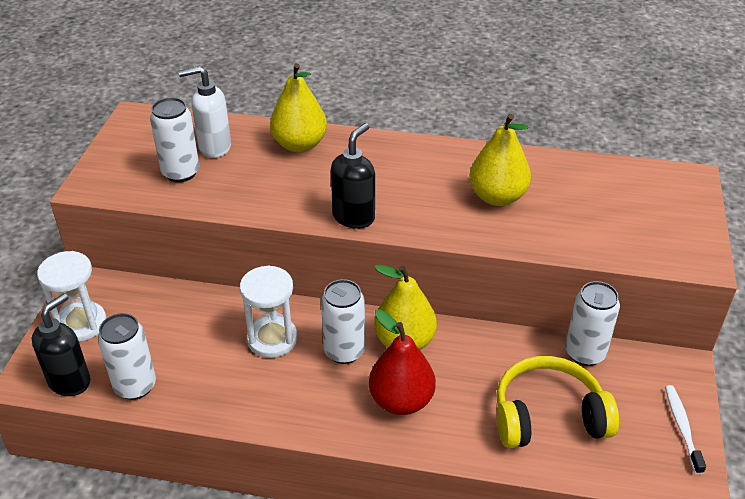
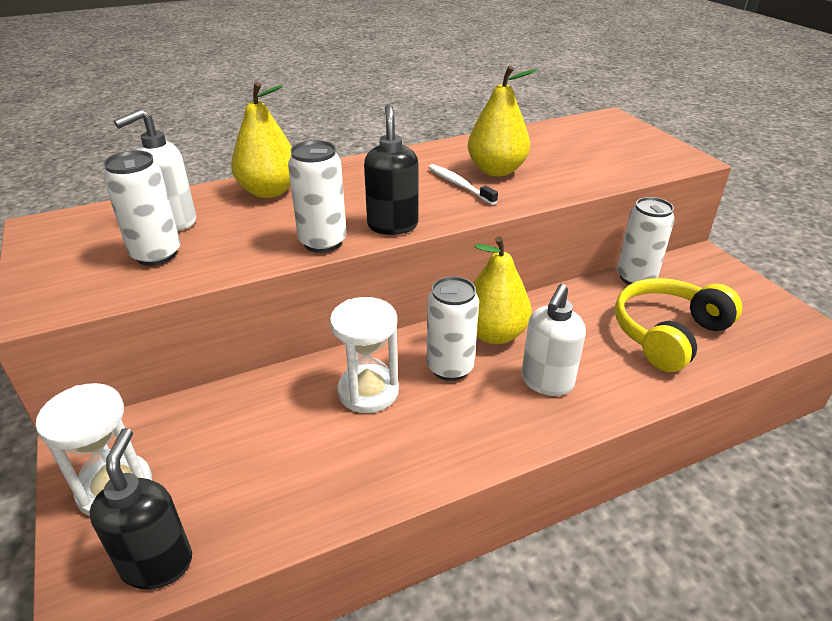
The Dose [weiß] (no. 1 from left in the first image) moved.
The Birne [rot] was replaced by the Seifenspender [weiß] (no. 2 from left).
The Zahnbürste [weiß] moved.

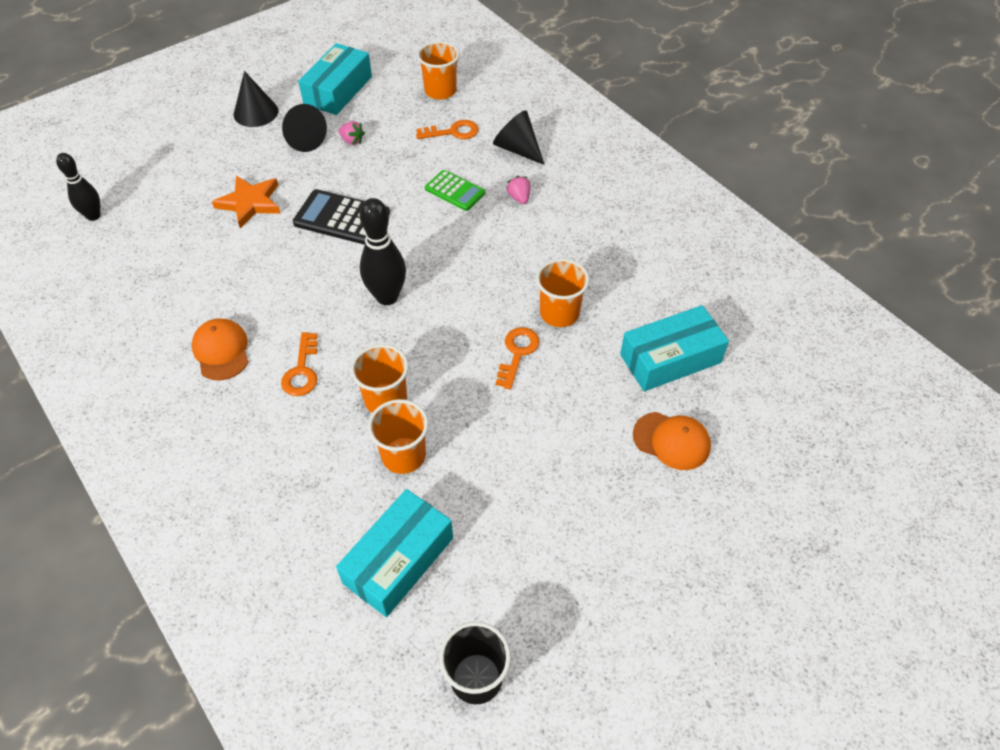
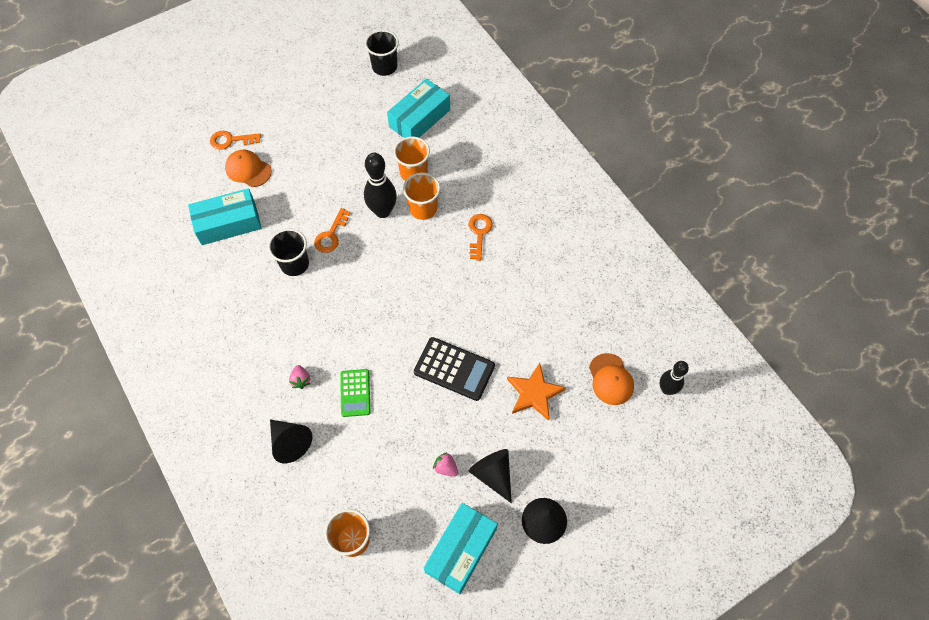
The Kappe [orange] (no. 1 from left in the first image) moved.
The Bowlingkegel [schwarz] (no. 2 from left in the first image) moved.
The Schlüssel [orange] (no. 2 from left in the first image) moved.
The Taschenrechner [grün] turned 135 degrees counterclockwise.
The Becher [orange] (no. 4 from left) became the Becher [schwarz] (no. 1 from left).

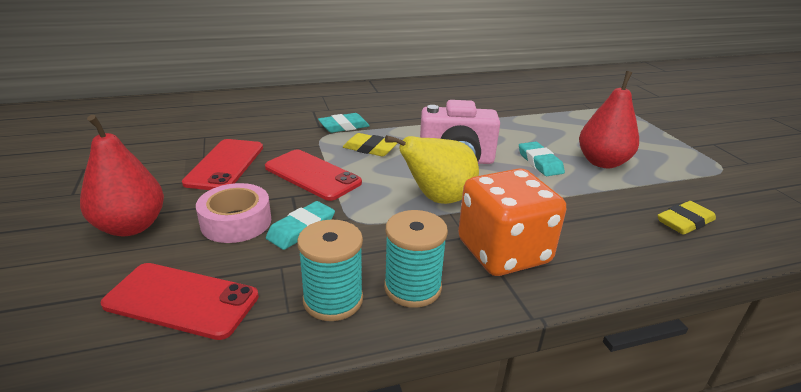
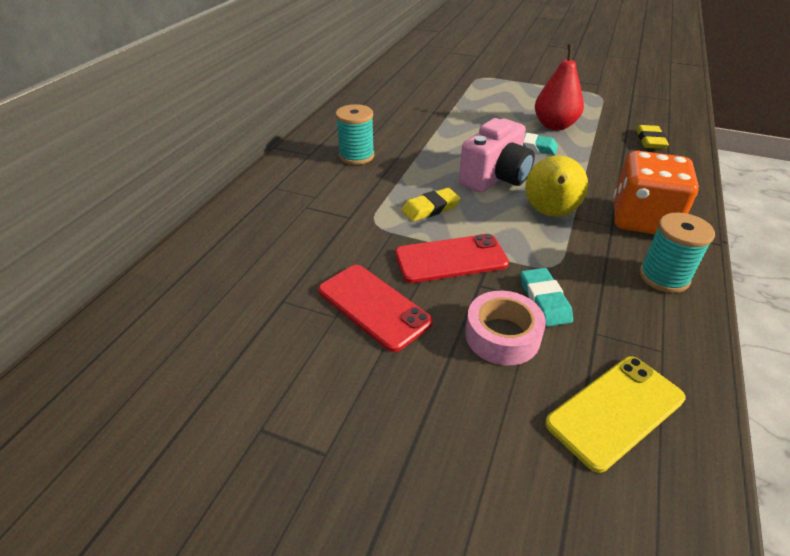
The Birne [rot] (no. 1 from left) disappeared.
The Handy [rot] (no. 1 from left) became the Handy [gelb].
The Garnrolle [türkis] (no. 1 from left) moved.
The Radiergummi [türkis] (no. 2 from left) disappeared.

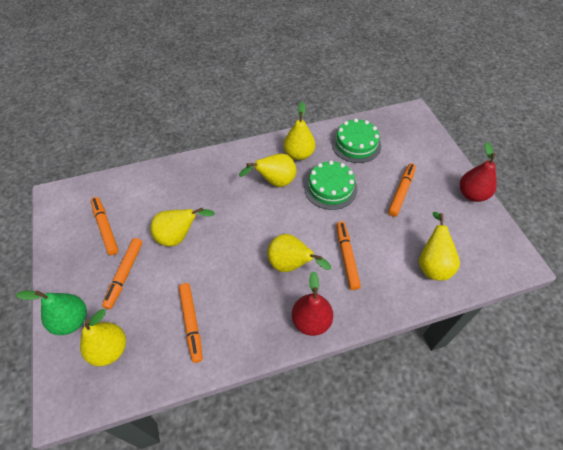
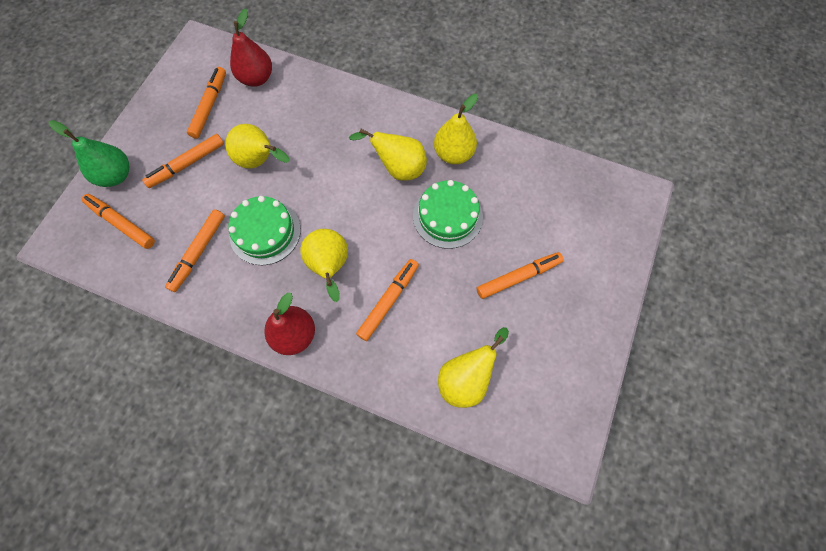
The Birne [gelb] (no. 1 from left) was replaced by the Filzstift [orange] (no. 1 from left).
The Kuchen [grün] (no. 2 from left in the first image) moved.
The Birne [rot] (no. 2 from left in the first image) moved.

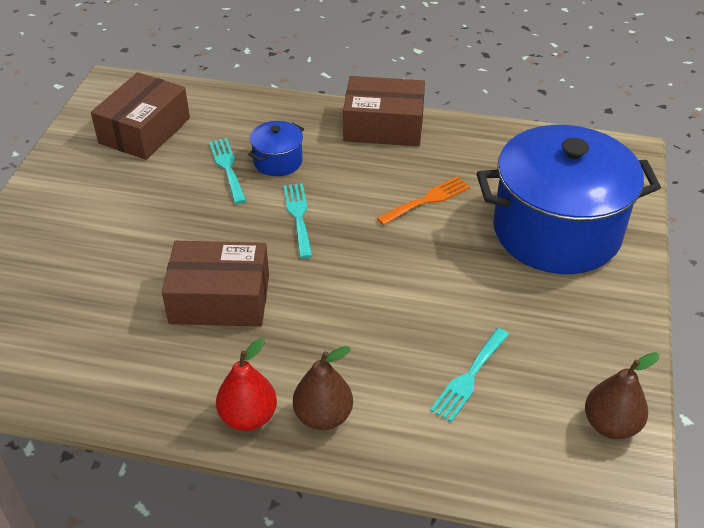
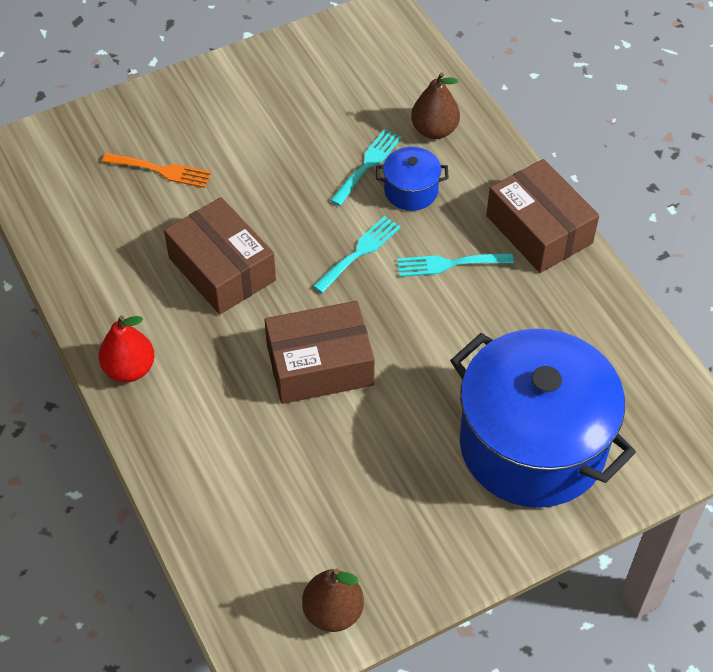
The Schachtel [braun] (no. 1 from left in the first image) moved.
The Birne [braun] (no. 1 from left in the first image) moved.
The Gabel [orange] moved.
The Gabel [türkis] (no. 3 from left) moved.

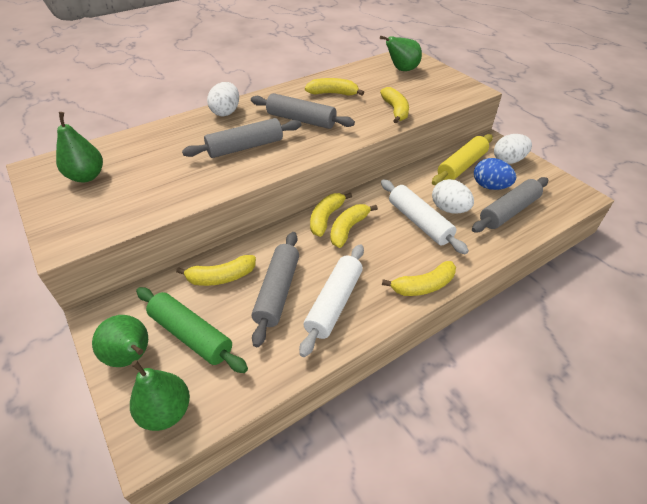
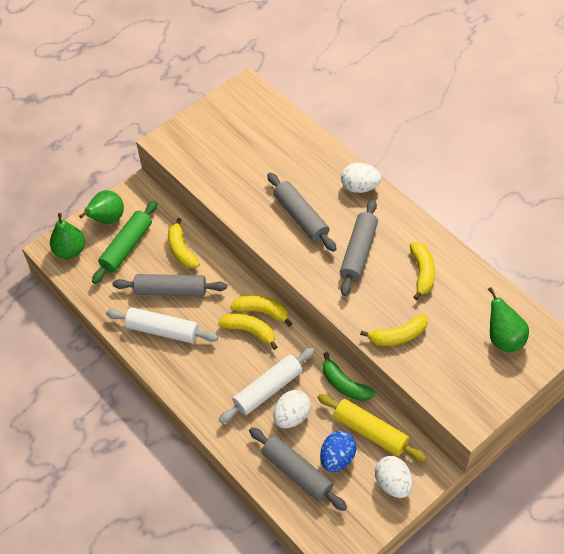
The Birne [grün] (no. 1 from left) disappeared.
The Banane [gelb] (no. 6 from left) disappeared.
The Banane [grün] appeared.

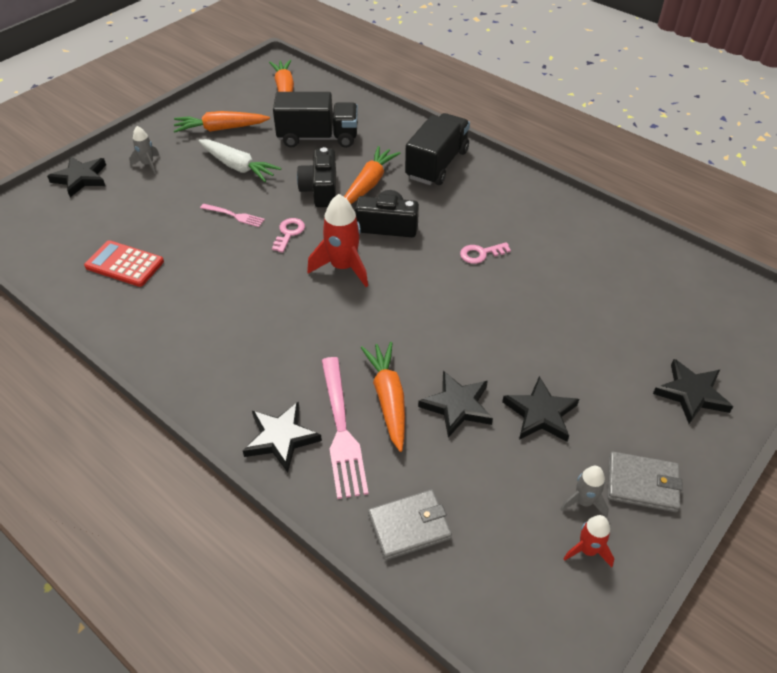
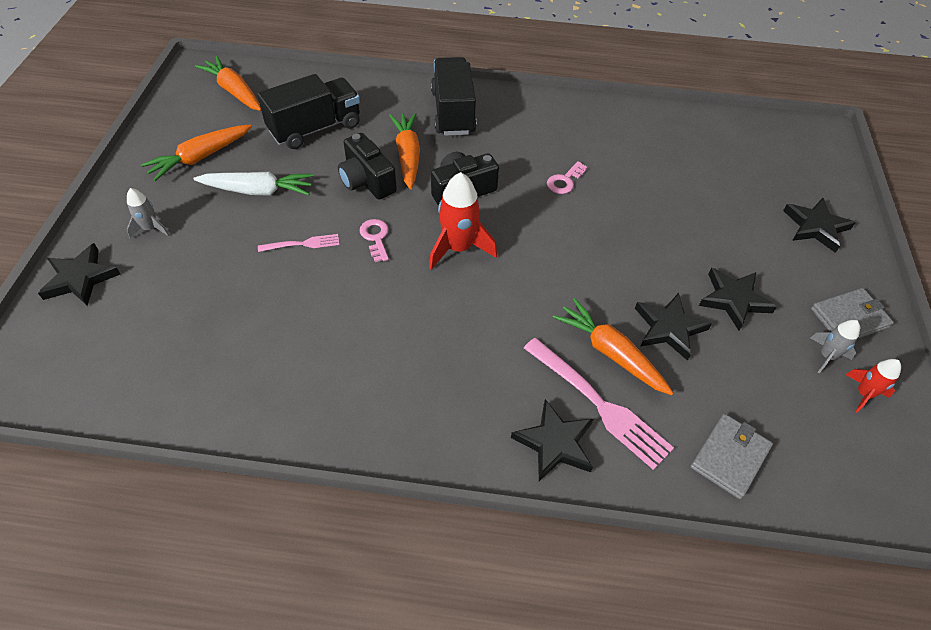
The Taschenrechner [rot] disappeared.

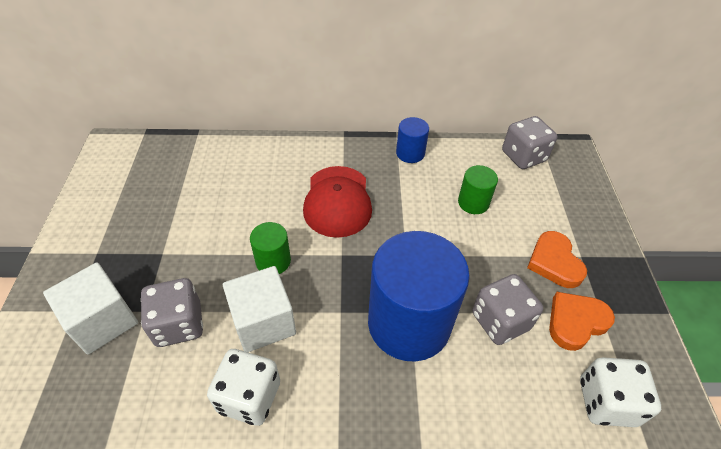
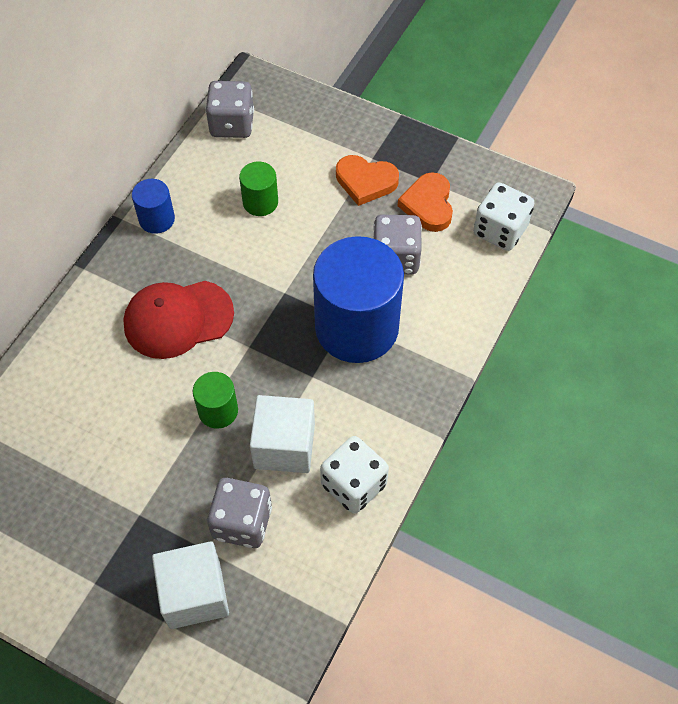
The Kappe [rot] turned 135 degrees clockwise.

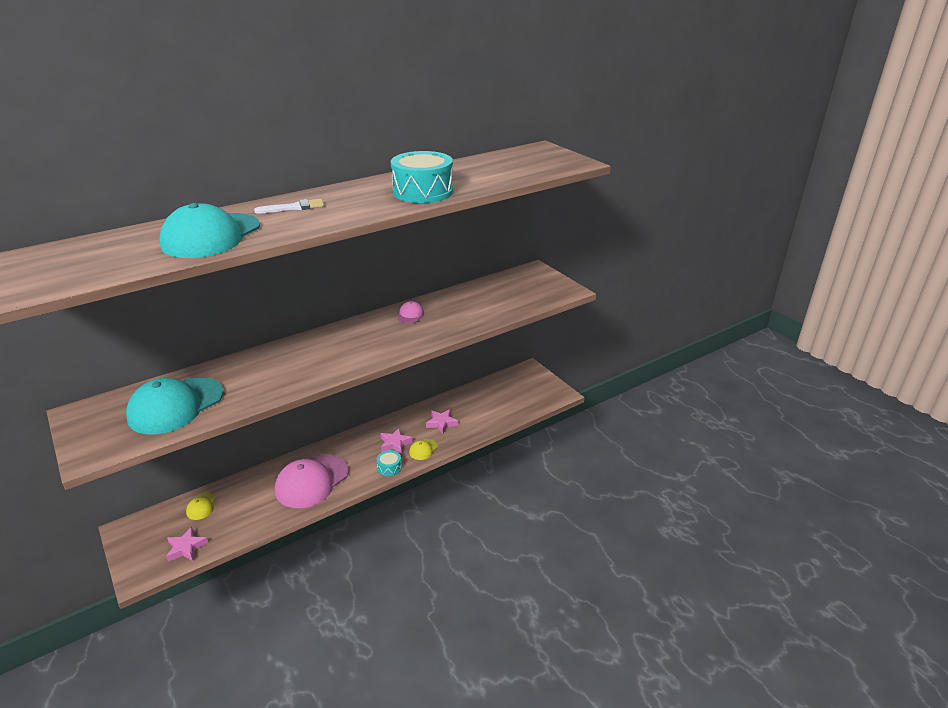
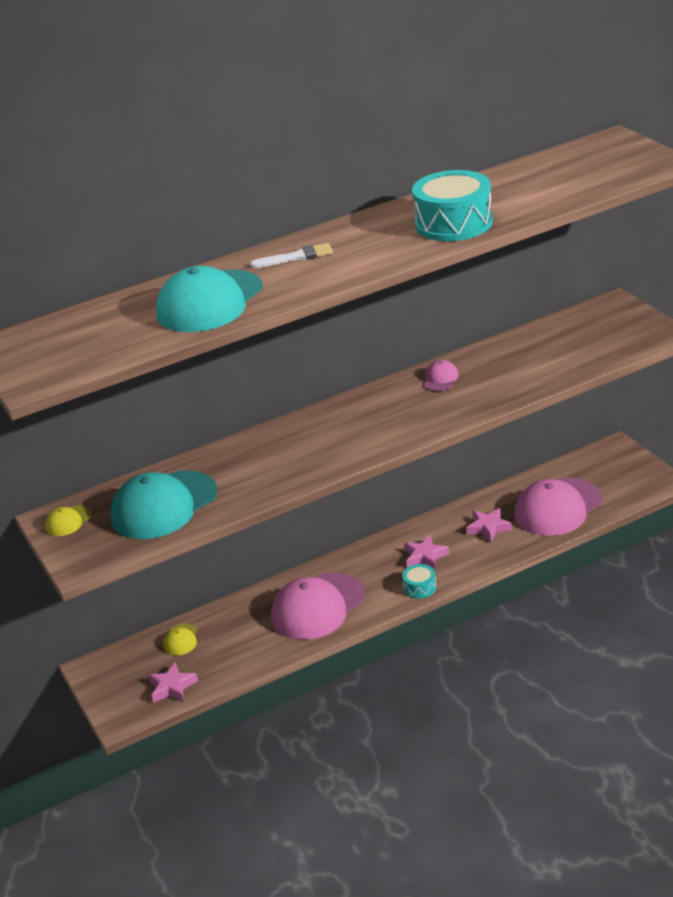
The Kappe [gelb] (no. 2 from left in the first image) moved.
The Kappe [rosa] (no. 3 from left) appeared.

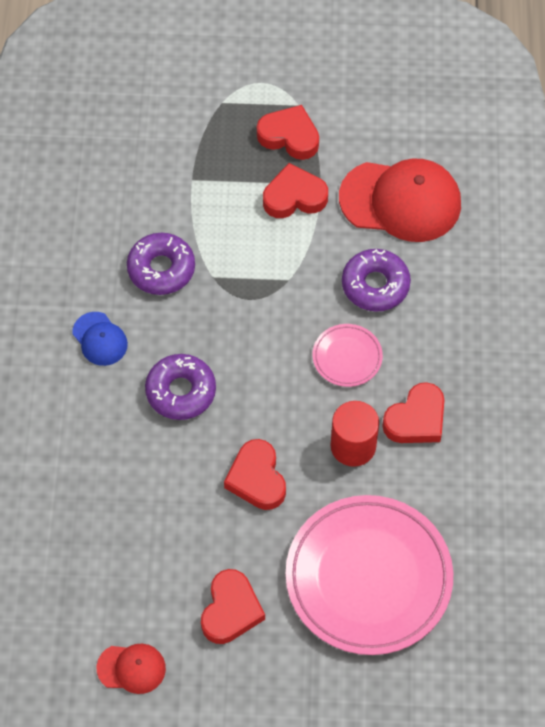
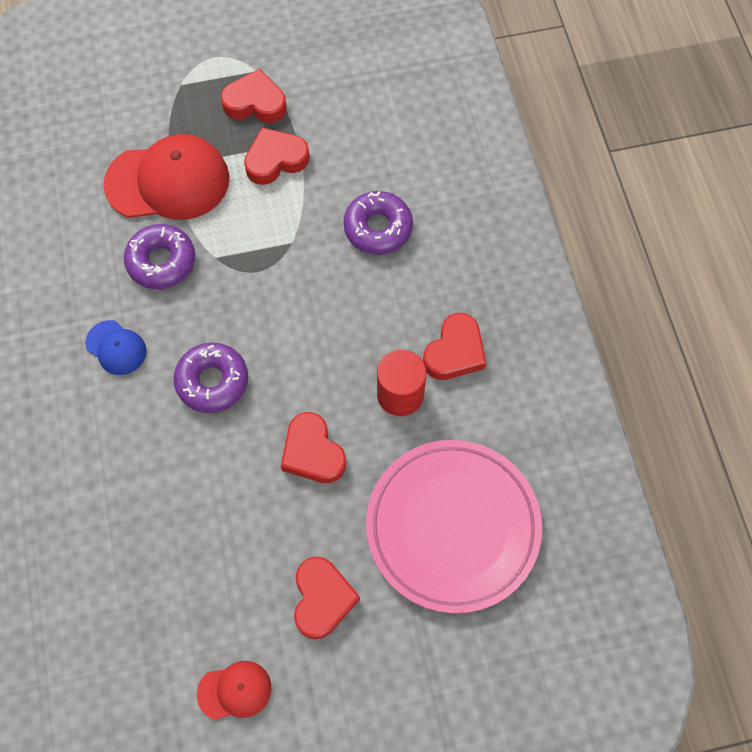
The Teller [rosa] (no. 1 from left) disappeared.
The Kappe [rot] (no. 2 from left in the first image) moved.

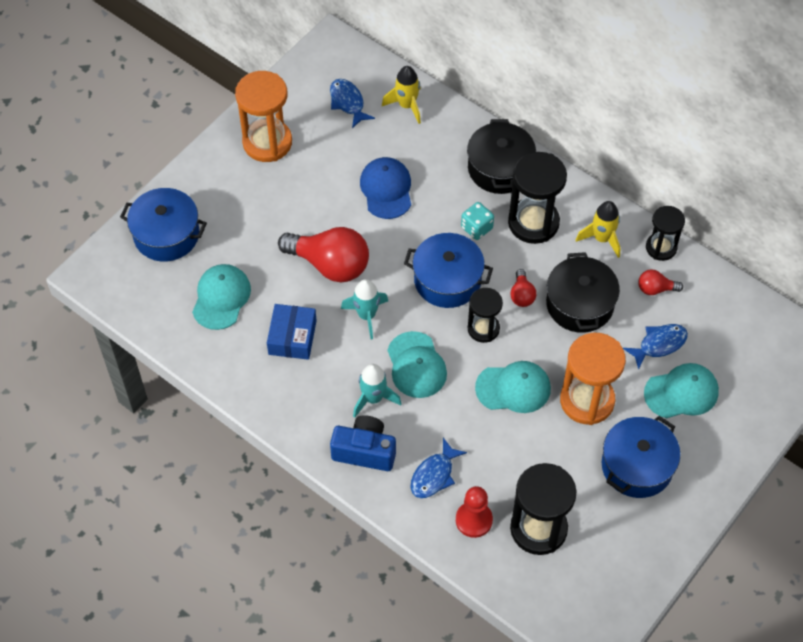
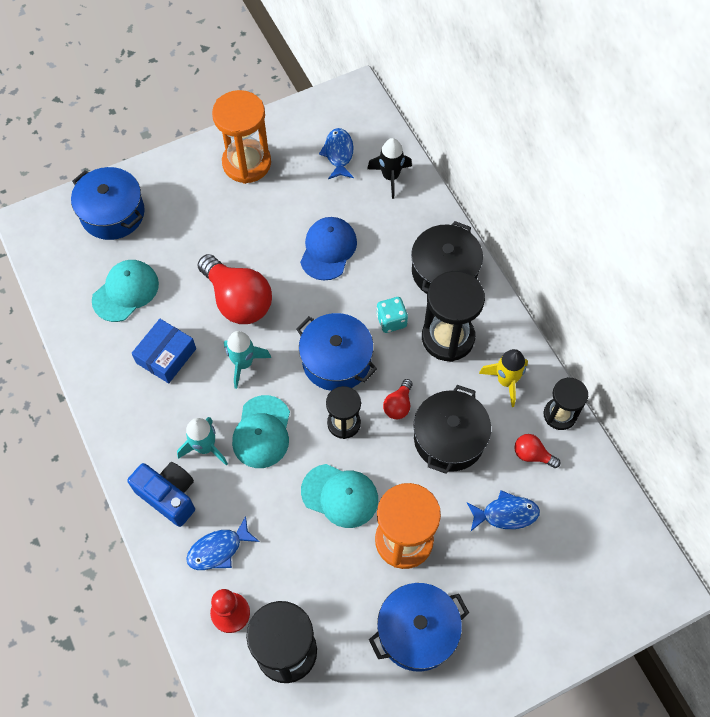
The Rakete [gelb] (no. 1 from left) became the Rakete [schwarz].
The Kappe [türkis] (no. 4 from left) disappeared.

